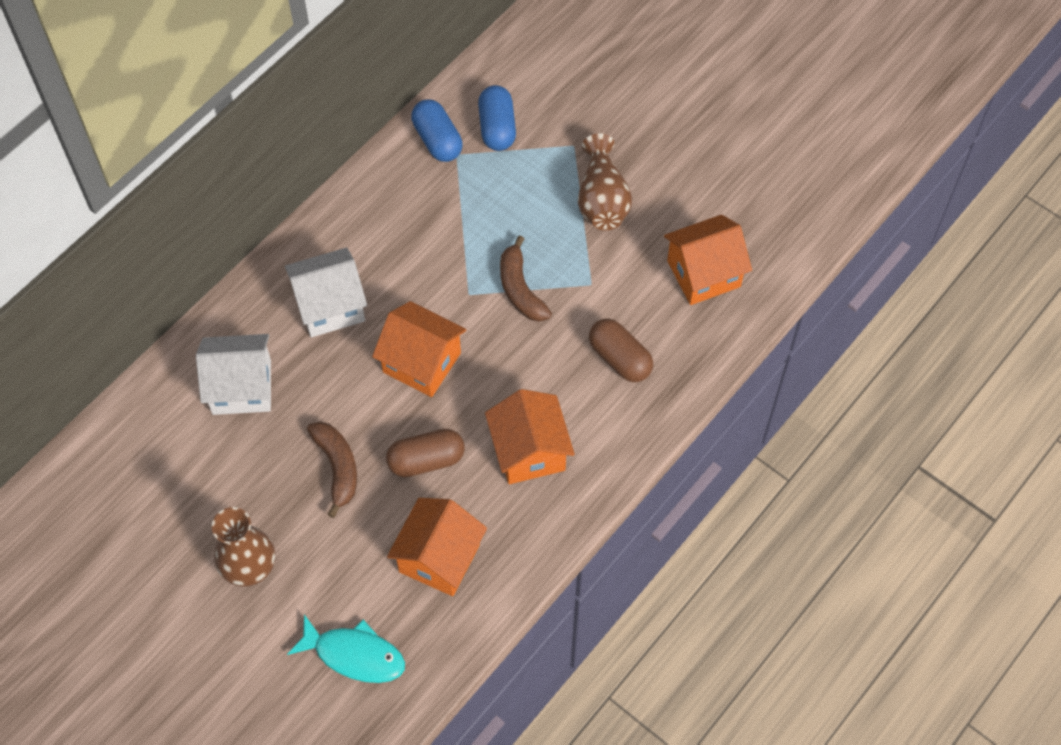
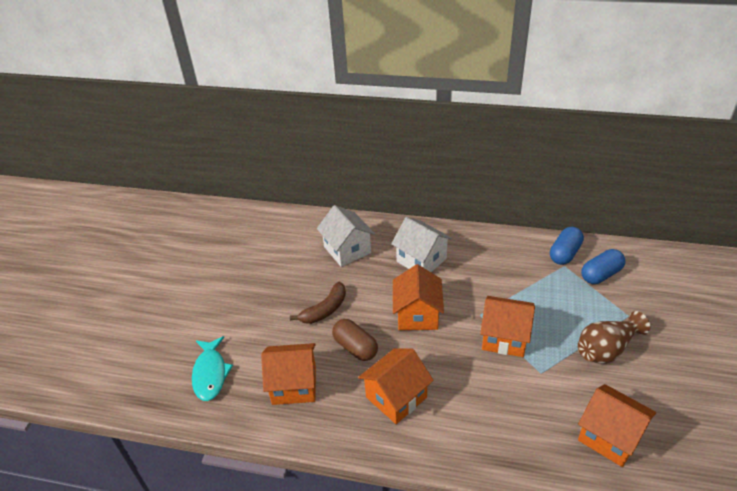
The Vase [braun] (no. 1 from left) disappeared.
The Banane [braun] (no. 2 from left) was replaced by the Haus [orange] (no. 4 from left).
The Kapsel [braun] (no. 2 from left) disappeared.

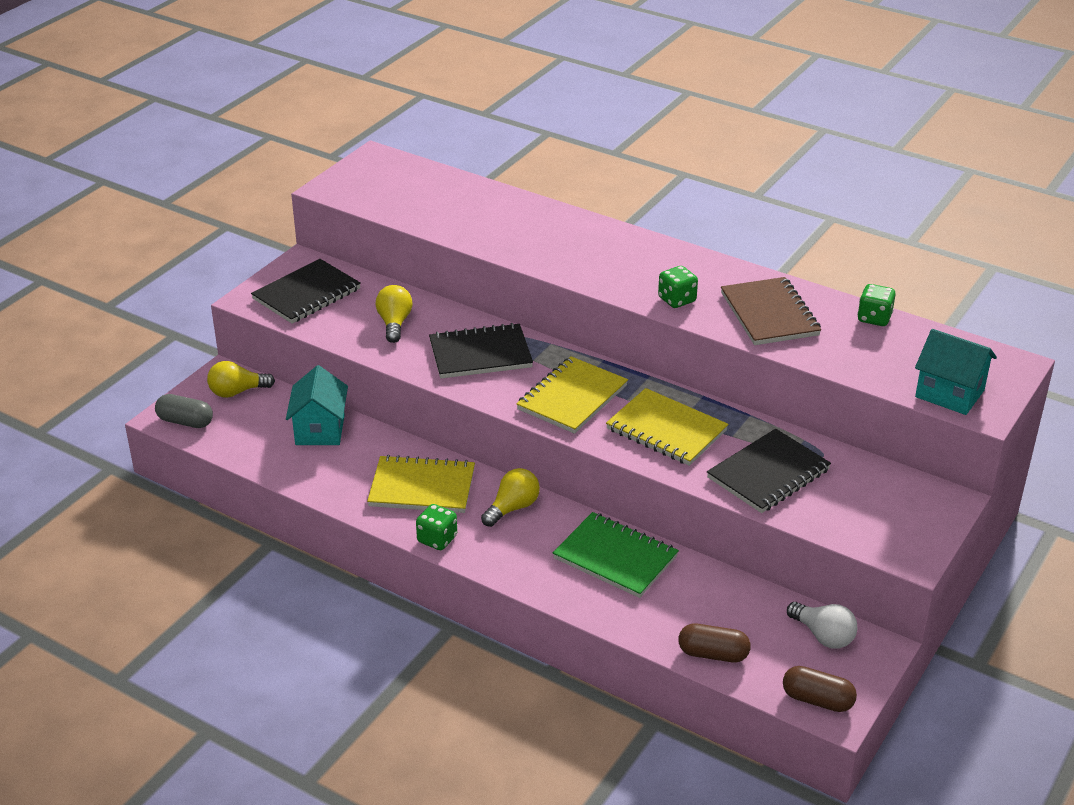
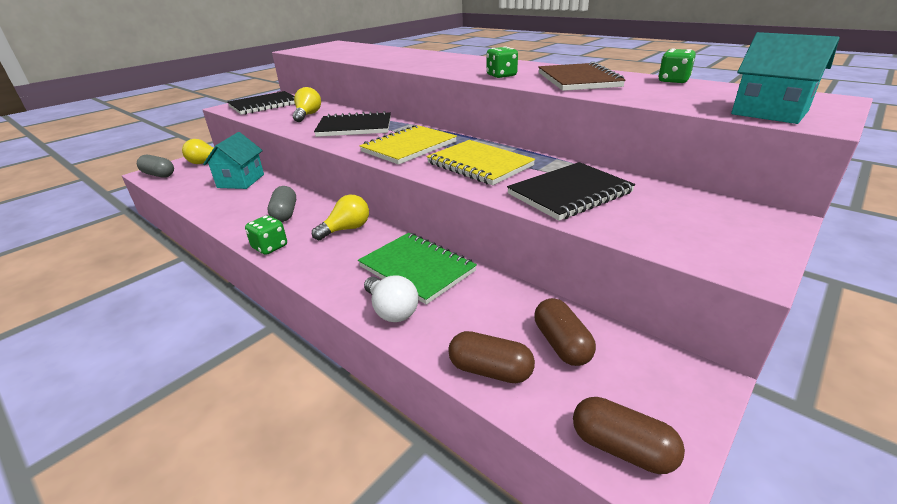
The Notizbuch [gelb] (no. 1 from left) was replaced by the Kapsel [grau] (no. 2 from left).
The Glühbirne [weiß] moved.
The Kapsel [braun] (no. 2 from left) appeared.

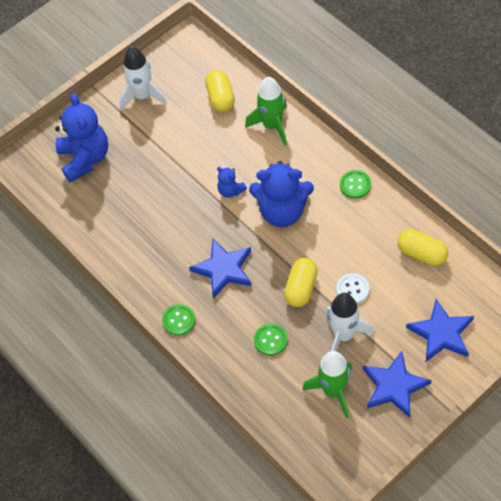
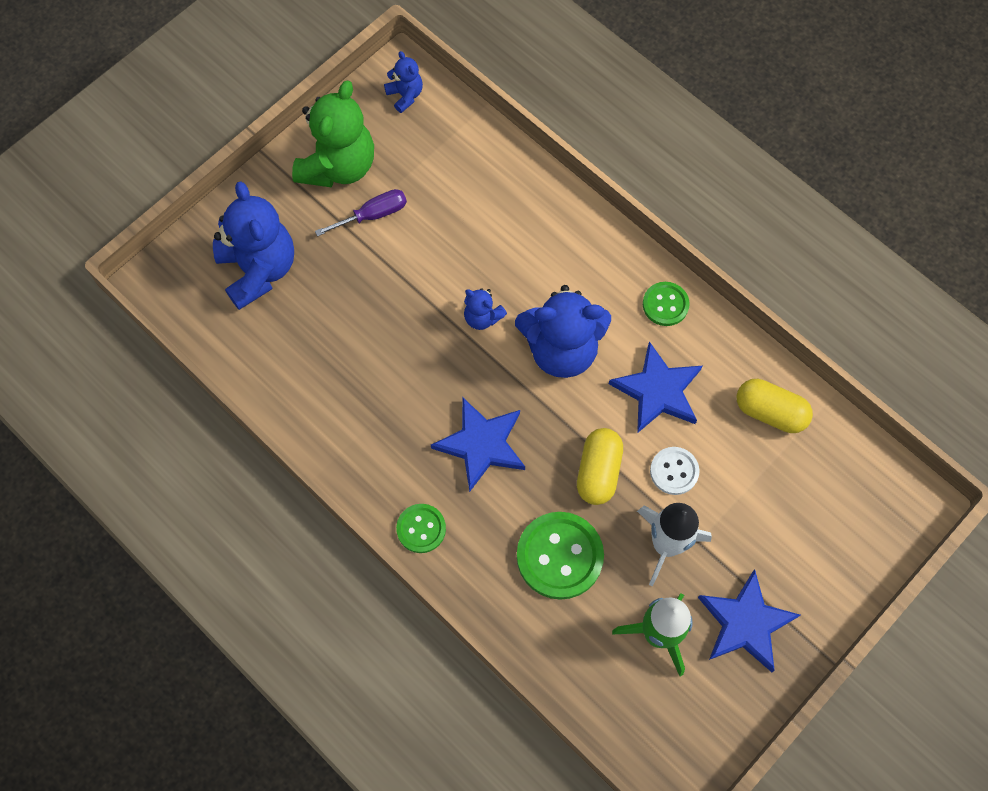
The Rakete [weiß] (no. 1 from left) was replaced by the Teddybär [grün].
The Kapsel [gelb] (no. 1 from left) disappeared.
The Rakete [grün] (no. 1 from left) disappeared.
The Knopf [grün] (no. 2 from left) changed to 1.75 times the size.
The Stern [blau] (no. 3 from left in the first image) moved.
The Schraubenzieher [lila] appeared.
The Teddybär [blau] (no. 2 from left) appeared.

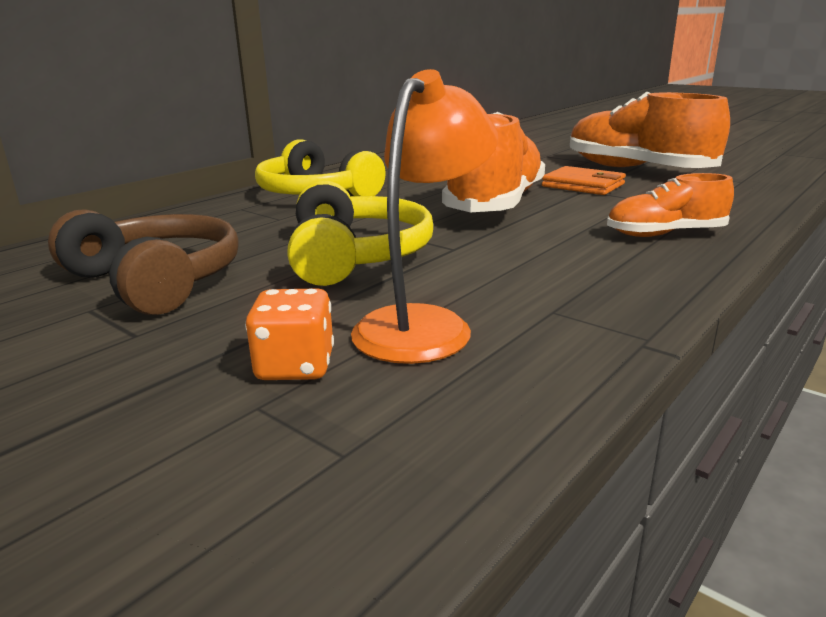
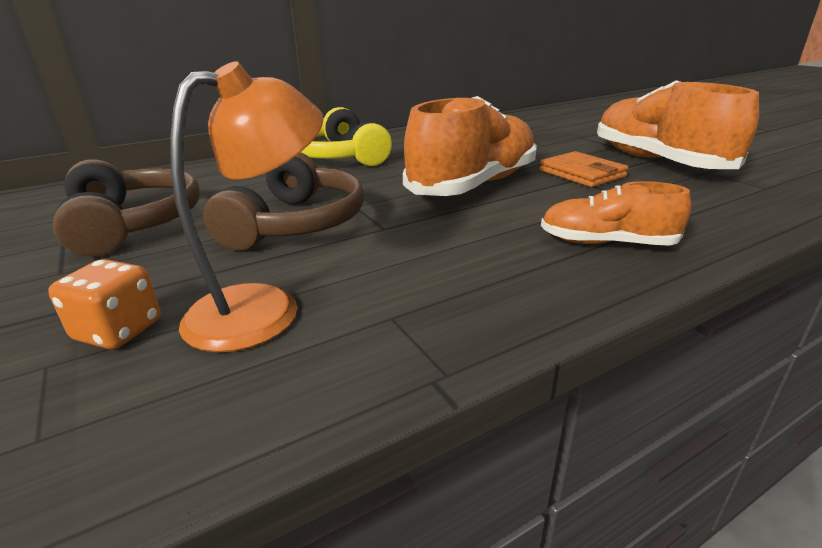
The Kopfhörer [gelb] (no. 2 from left) became the Kopfhörer [braun] (no. 2 from left).

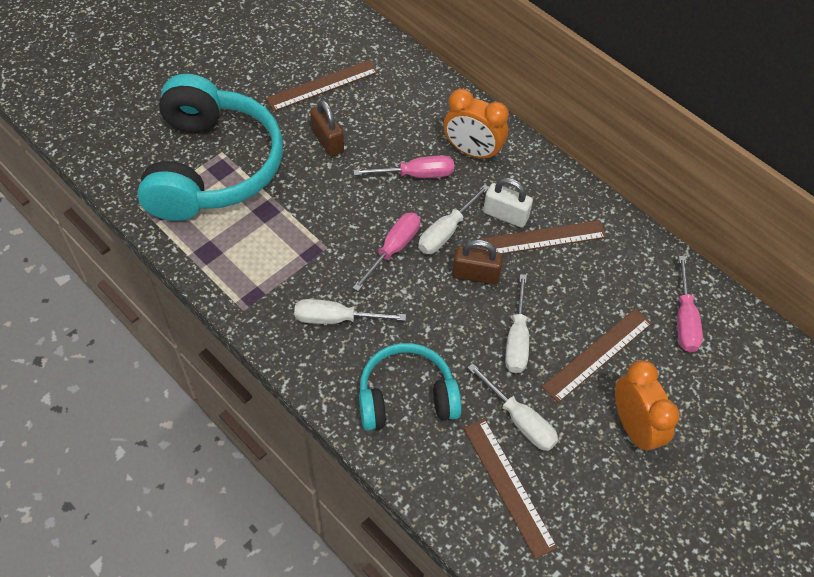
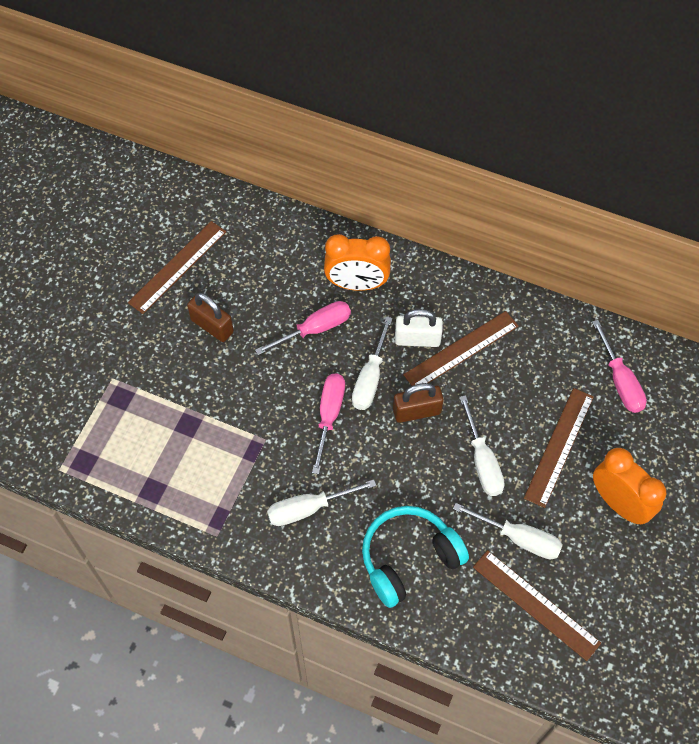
The Kopfhörer [türkis] (no. 1 from left) disappeared.

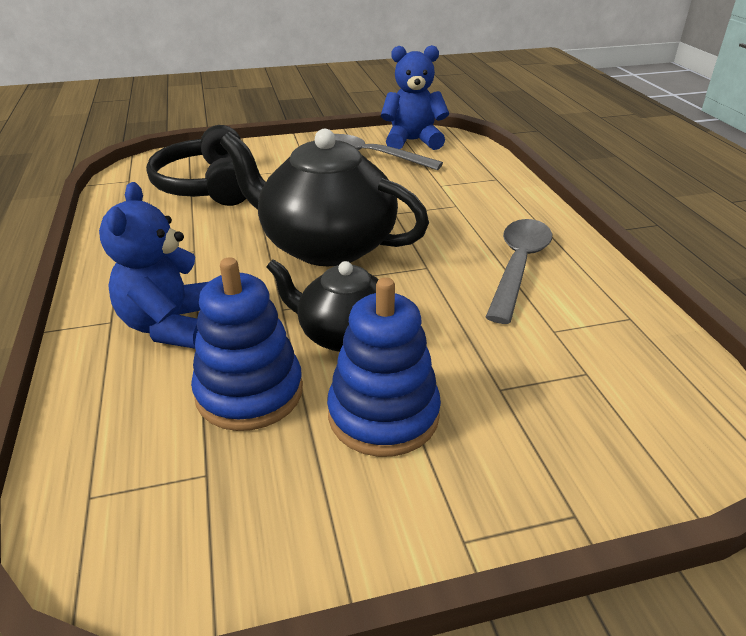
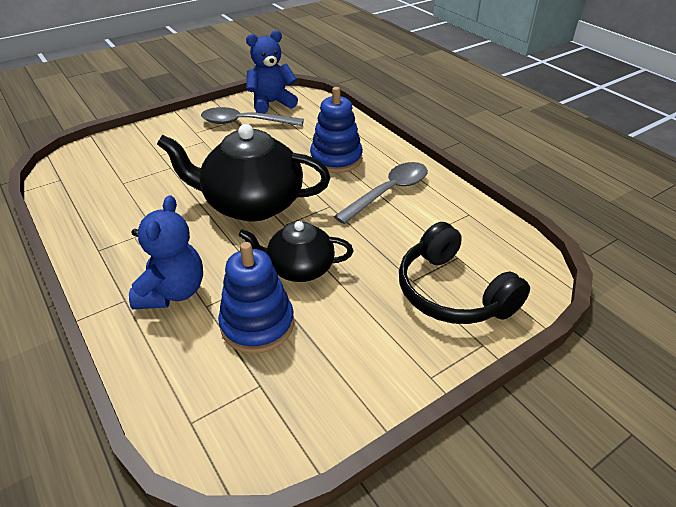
The Teddybär [blau] (no. 1 from left) turned 150 degrees counterclockwise.
The Kopfhörer [schwarz] moved.
The Stapelspielzeug [blau] (no. 2 from left) moved.
The Löffel [grau] (no. 2 from left) turned 45 degrees clockwise.

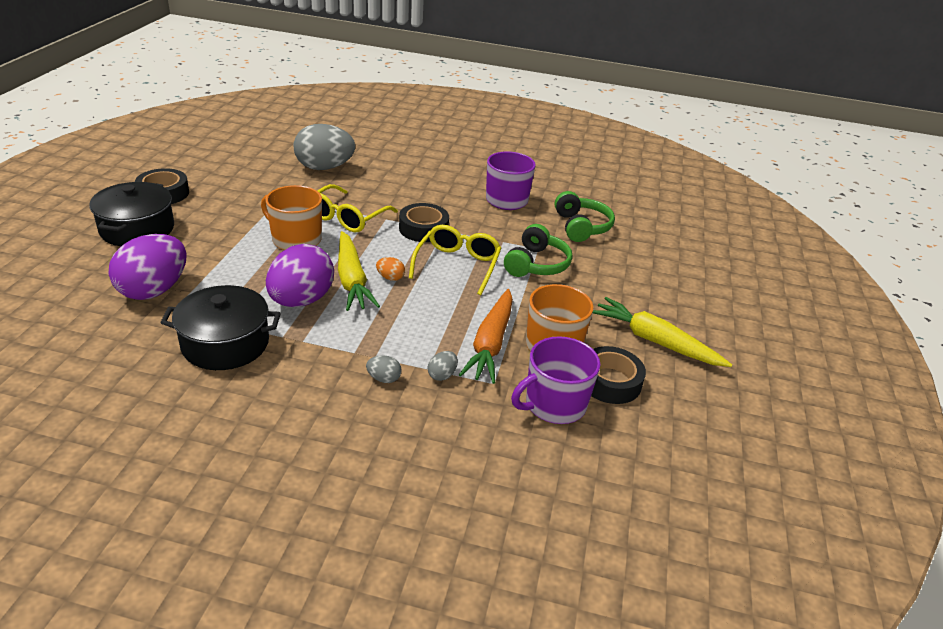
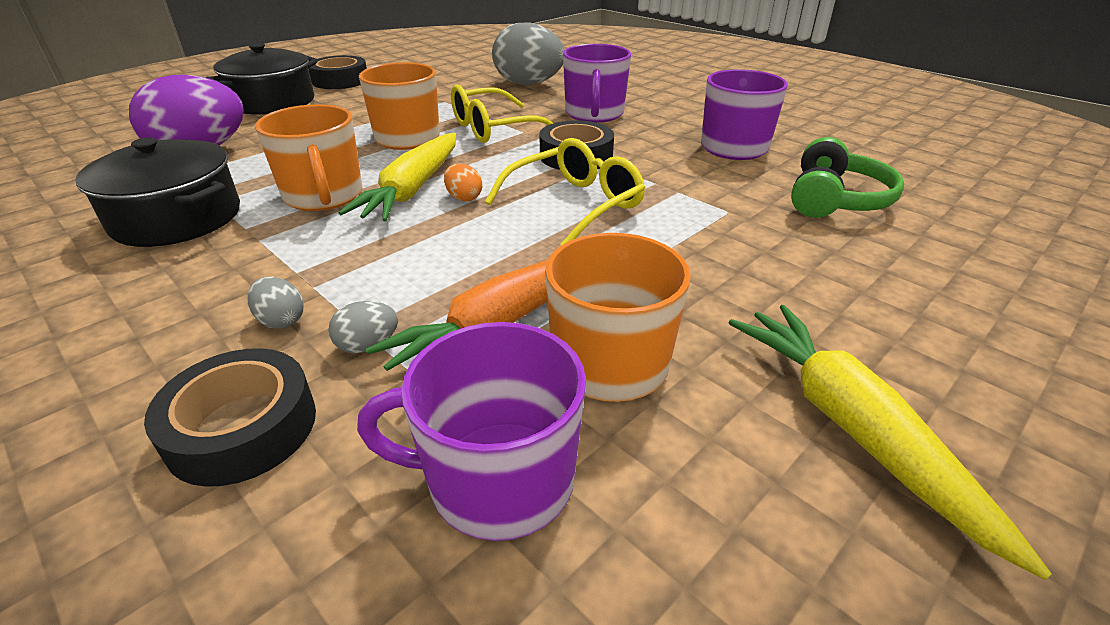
The Ei [lila] (no. 2 from left) was replaced by the Tasse [orange] (no. 1 from left).
The Kopfhörer [grün] (no. 1 from left) disappeared.
The Klebeband [schwarz] (no. 3 from left in the first image) moved.
The Tasse [lila] (no. 2 from left) appeared.

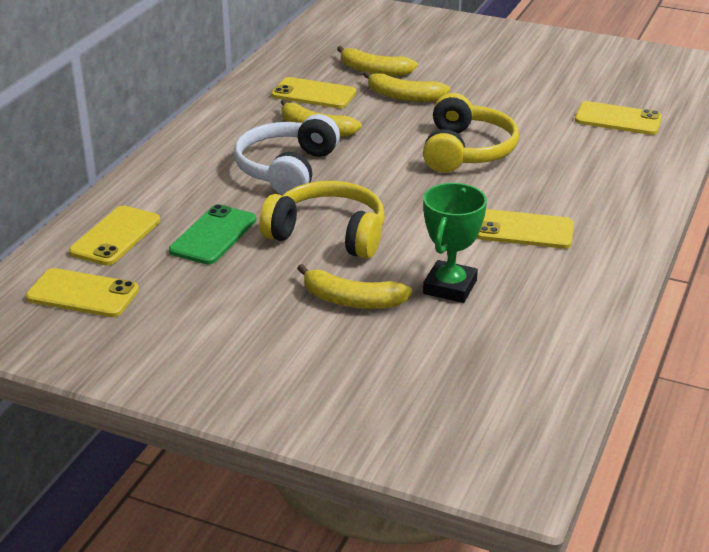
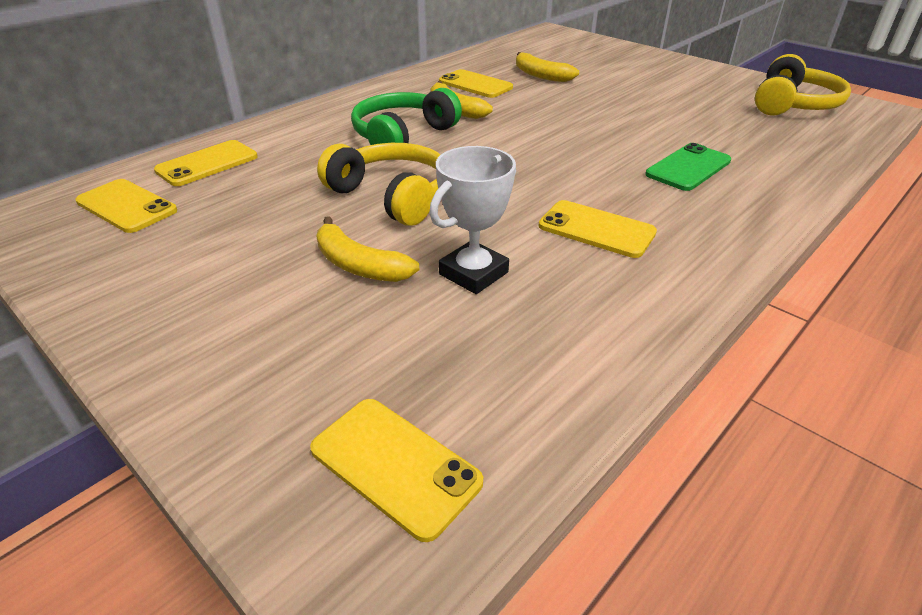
The Handy [grün] moved.
The Kopfhörer [weiß] became the Kopfhörer [grün].
The Banane [gelb] (no. 4 from left) disappeared.
The Kopfhörer [gelb] (no. 2 from left) moved.
The Pokal [grün] became the Pokal [weiß].
The Handy [gelb] (no. 5 from left in the first image) moved.

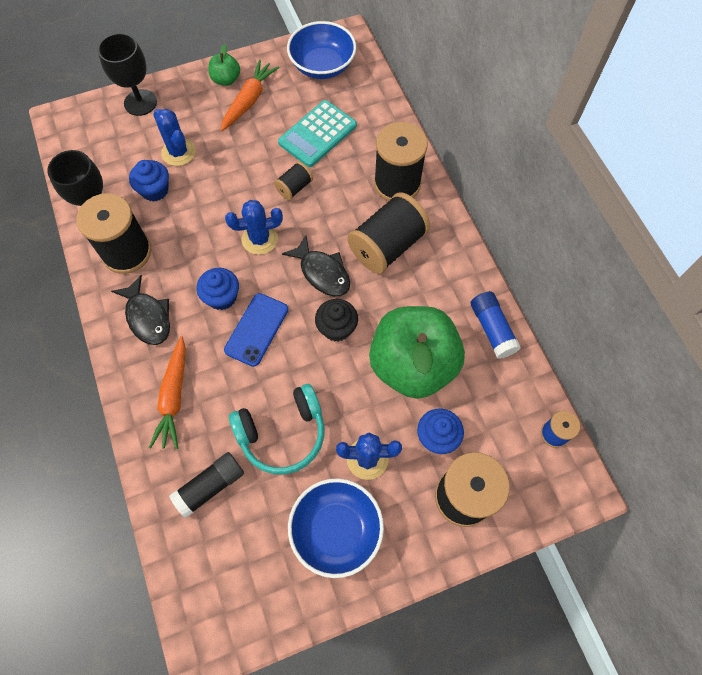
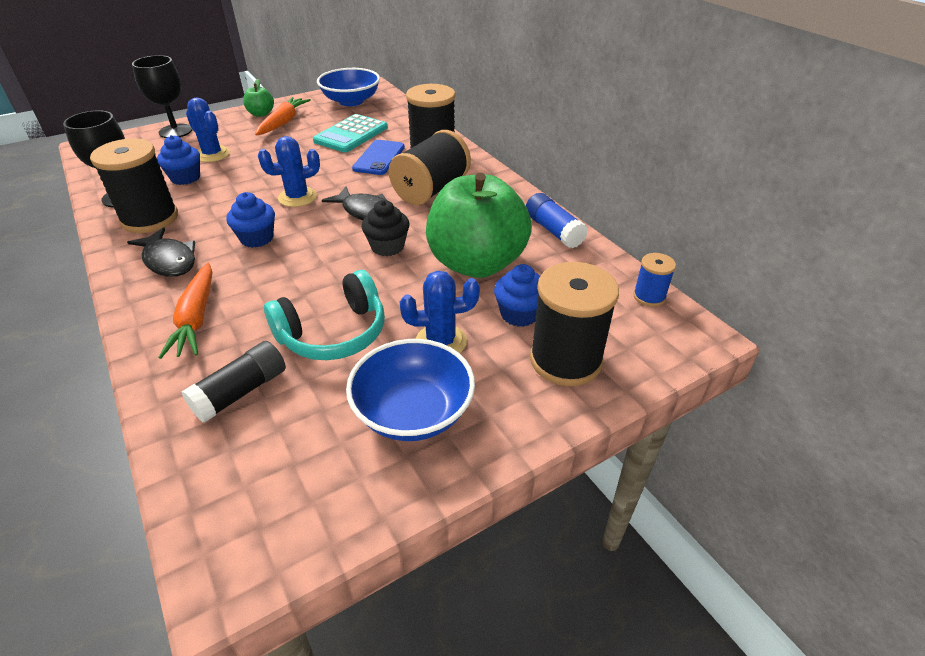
The Handy [blau] moved.
The Garnrolle [schwarz] (no. 2 from left) disappeared.

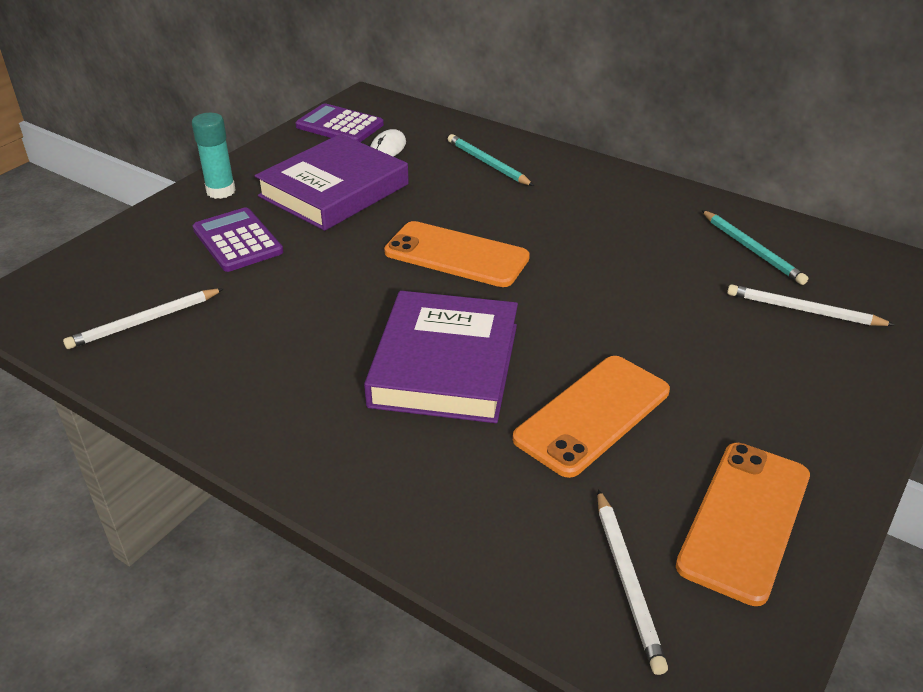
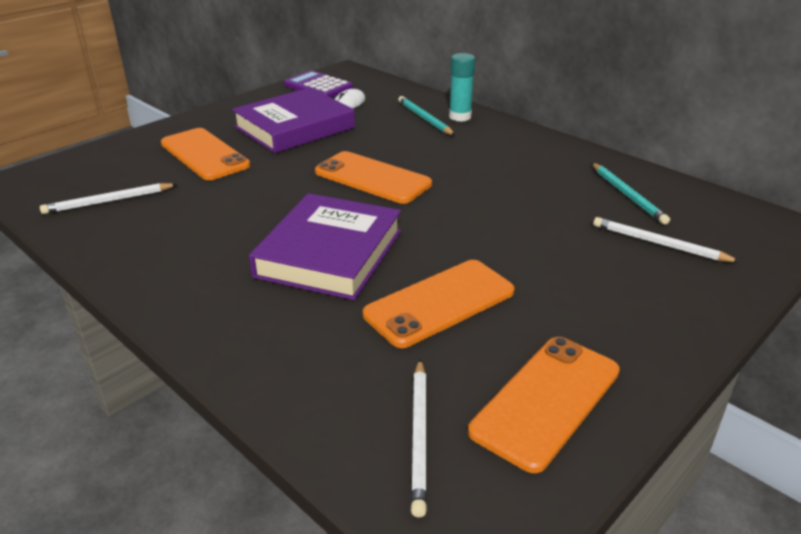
The Klebestift [türkis] moved.
The Taschenrechner [lila] (no. 1 from left) was replaced by the Handy [orange] (no. 1 from left).

